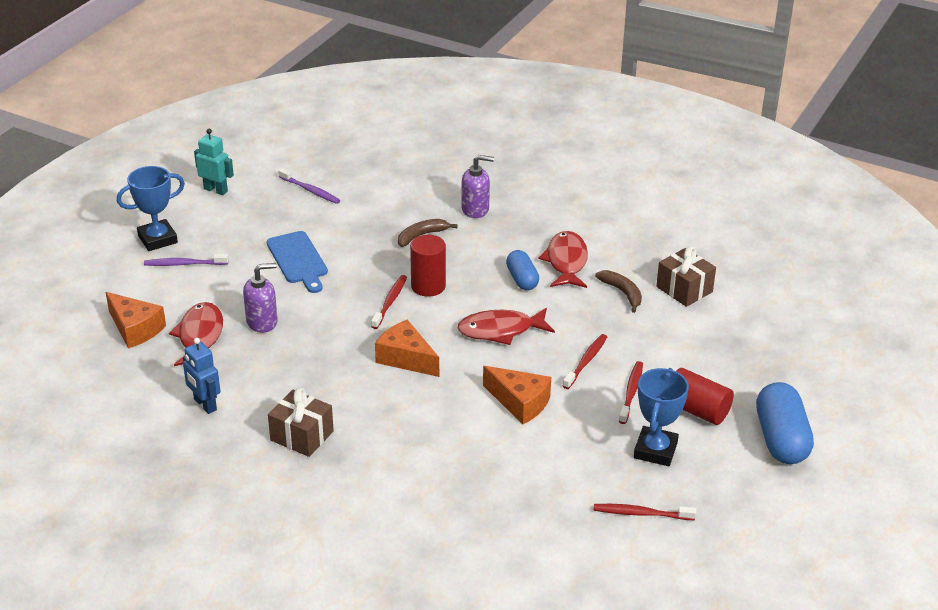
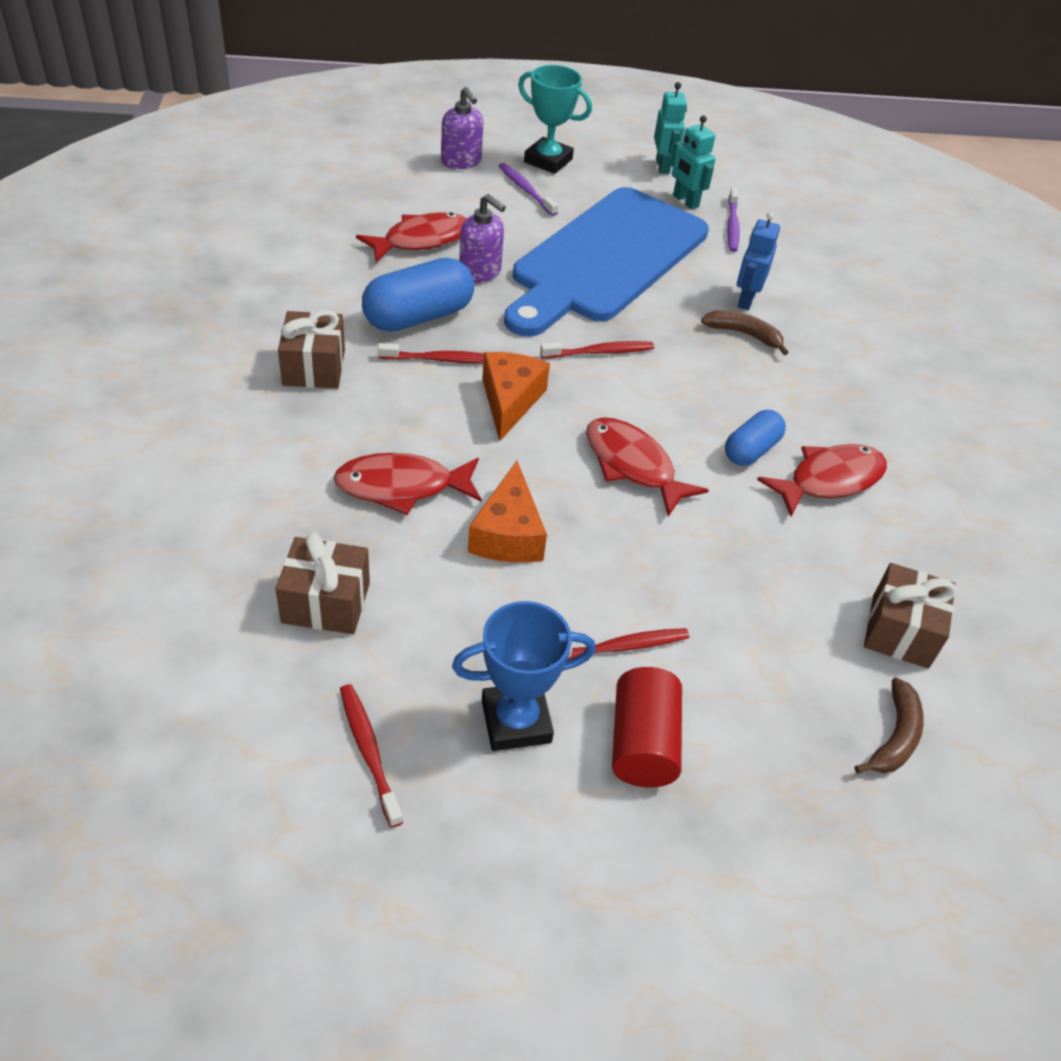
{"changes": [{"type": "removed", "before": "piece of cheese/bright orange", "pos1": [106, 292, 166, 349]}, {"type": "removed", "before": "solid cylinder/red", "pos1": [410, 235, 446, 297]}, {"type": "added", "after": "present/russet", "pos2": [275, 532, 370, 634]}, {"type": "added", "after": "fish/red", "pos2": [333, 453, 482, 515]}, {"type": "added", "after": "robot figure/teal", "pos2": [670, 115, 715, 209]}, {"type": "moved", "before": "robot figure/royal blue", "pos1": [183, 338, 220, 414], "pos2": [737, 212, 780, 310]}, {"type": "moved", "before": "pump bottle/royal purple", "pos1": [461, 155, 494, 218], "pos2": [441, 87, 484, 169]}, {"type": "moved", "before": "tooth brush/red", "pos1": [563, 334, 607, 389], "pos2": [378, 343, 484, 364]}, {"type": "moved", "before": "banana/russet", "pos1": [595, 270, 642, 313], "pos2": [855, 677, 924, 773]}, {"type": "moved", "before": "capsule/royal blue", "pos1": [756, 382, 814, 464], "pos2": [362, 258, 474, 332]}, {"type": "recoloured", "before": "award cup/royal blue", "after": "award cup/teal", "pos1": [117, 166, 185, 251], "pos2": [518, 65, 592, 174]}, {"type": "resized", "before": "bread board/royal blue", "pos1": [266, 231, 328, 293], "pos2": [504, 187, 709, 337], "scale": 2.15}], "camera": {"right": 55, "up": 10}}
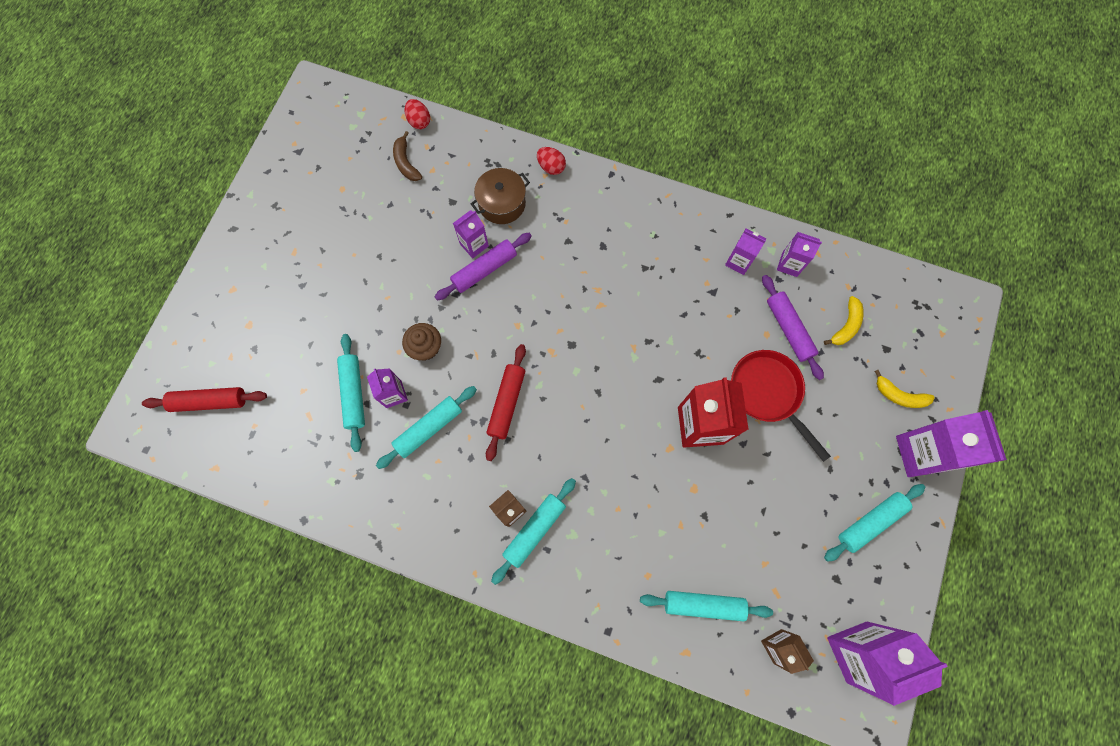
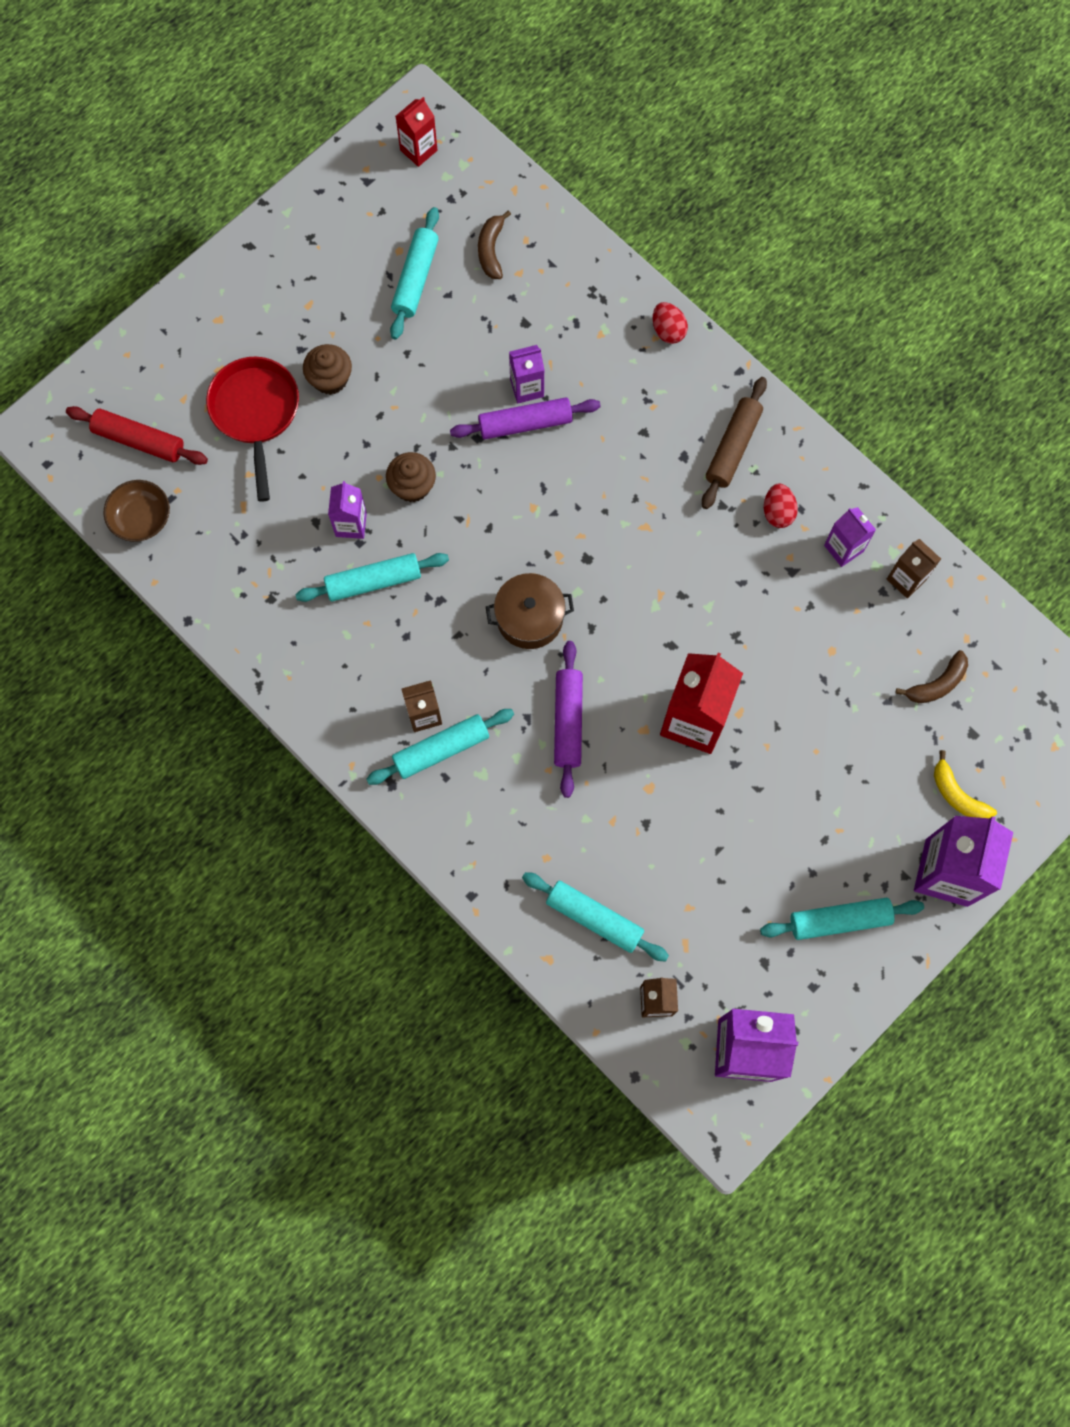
{"changes": [{"type": "removed", "before": "pastry roller/red", "pos1": [486, 344, 526, 461]}, {"type": "added", "after": "bowl/russet", "pos2": [104, 480, 170, 542]}, {"type": "added", "after": "muffin/russet", "pos2": [303, 344, 352, 395]}, {"type": "added", "after": "juice carton/red", "pos2": [396, 97, 437, 167]}, {"type": "added", "after": "pastry roller/russet", "pos2": [702, 377, 767, 509]}, {"type": "moved", "before": "pastry roller/teal", "pos1": [337, 334, 365, 452], "pos2": [390, 207, 439, 340]}, {"type": "moved", "before": "toy egg/red", "pos1": [404, 99, 430, 129], "pos2": [764, 484, 798, 528]}, {"type": "moved", "before": "stockpot/russet", "pos1": [471, 168, 530, 224], "pos2": [486, 573, 574, 649]}, {"type": "moved", "before": "frying pan/red", "pos1": [731, 350, 831, 462], "pos2": [206, 357, 299, 502]}, {"type": "moved", "before": "pastry roller/royal purple", "pos1": [762, 275, 824, 380], "pos2": [554, 641, 583, 798]}, {"type": "recoloured", "before": "juice carton/royal purple", "after": "juice carton/russet", "pos1": [777, 232, 822, 277], "pos2": [887, 539, 941, 598]}, {"type": "recoloured", "before": "banana/bright yellow", "after": "banana/russet", "pos1": [824, 296, 864, 345], "pos2": [895, 650, 968, 703]}], "camera": {"right": 25, "up": 0}}
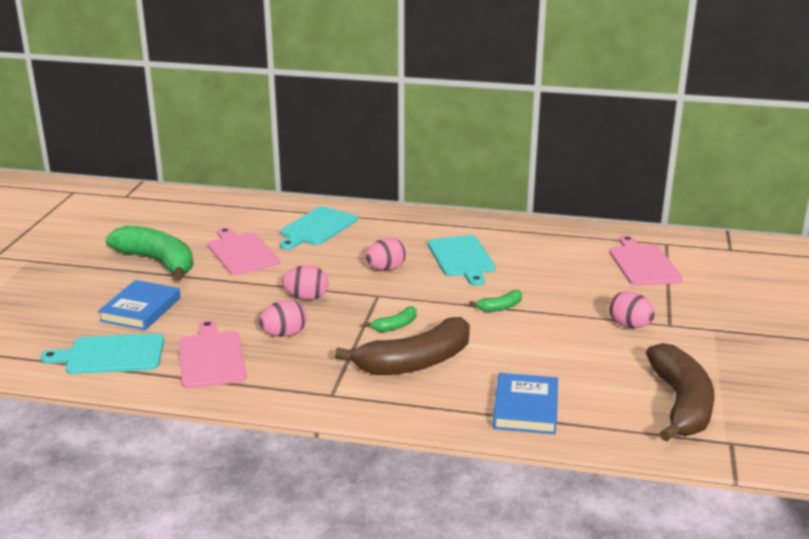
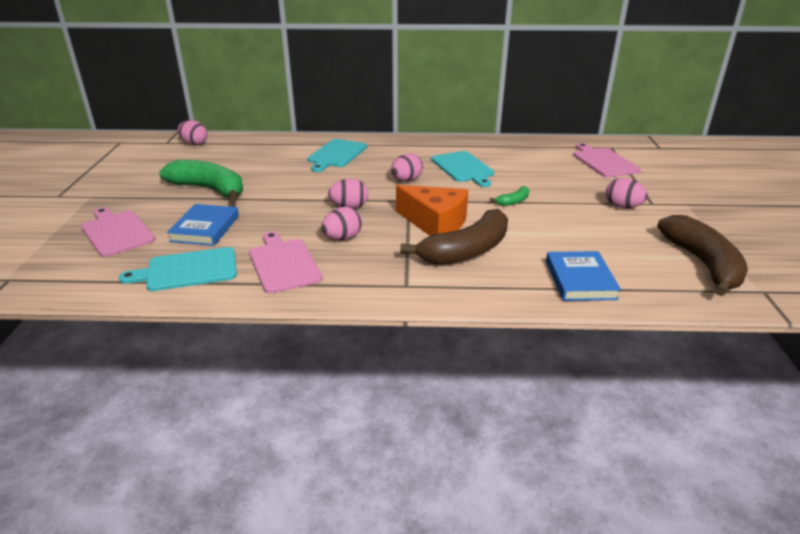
{"changes": [{"type": "added", "after": "toy egg/rose-pink", "pos2": [178, 120, 207, 145]}, {"type": "moved", "before": "bread board/rose-pink", "pos1": [208, 227, 280, 275], "pos2": [81, 207, 155, 257]}, {"type": "replaced", "before": "banana/emerald", "after": "piece of cheese/bright orange", "pos1": [364, 306, 416, 332], "pos2": [396, 185, 468, 236]}], "camera": {"right": -10, "up": 5}}
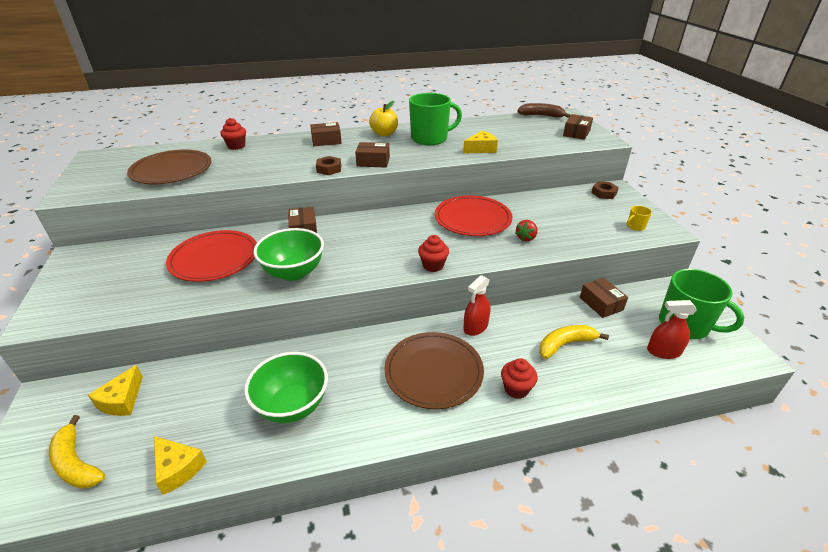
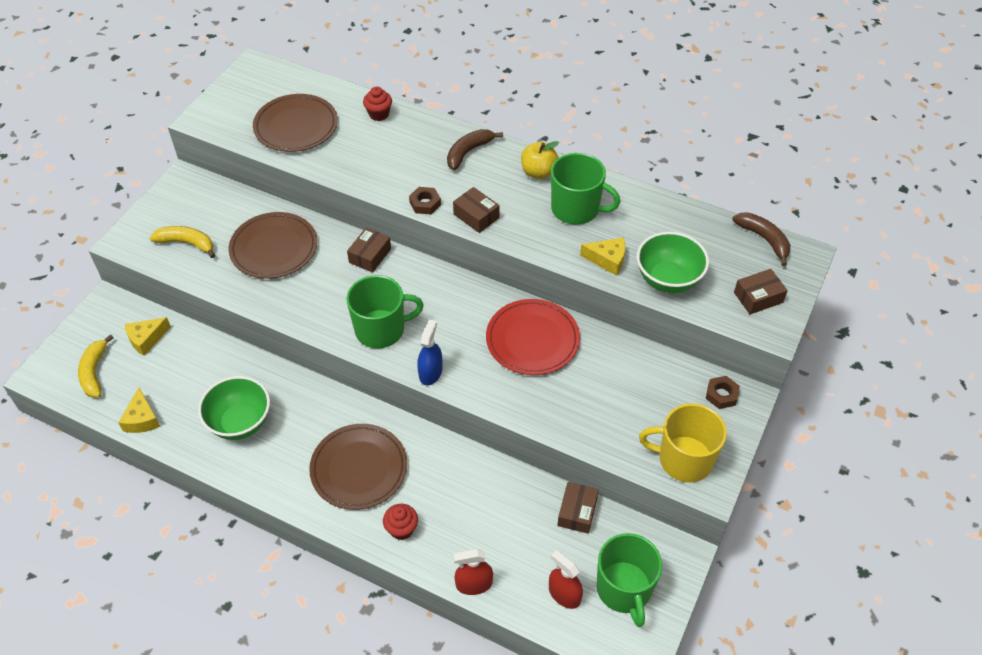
{"changes": [{"type": "removed", "before": "toy strawberry/red", "pos1": [515, 220, 538, 241]}, {"type": "added", "after": "mug/emerald", "pos2": [346, 275, 424, 348]}, {"type": "moved", "before": "bowl/emerald", "pos1": [254, 228, 324, 281], "pos2": [637, 232, 709, 293]}, {"type": "moved", "before": "spray bottle/red", "pos1": [463, 275, 490, 336], "pos2": [453, 549, 493, 595]}, {"type": "moved", "before": "banana/bright yellow", "pos1": [539, 325, 609, 359], "pos2": [150, 226, 215, 258]}, {"type": "replaced", "before": "box/russet", "after": "banana/russet", "pos1": [310, 122, 342, 146], "pos2": [447, 129, 503, 170]}, {"type": "replaced", "before": "muffin/red", "after": "spray bottle/royal blue", "pos1": [418, 235, 449, 272], "pos2": [417, 319, 442, 385]}, {"type": "recoloured", "before": "flat dish/red", "after": "flat dish/russet", "pos1": [166, 230, 257, 282], "pos2": [229, 212, 317, 279]}, {"type": "resized", "before": "mug/bright yellow", "pos1": [627, 206, 652, 231], "pos2": [639, 403, 727, 483], "scale": 2.4}], "camera": {"right": 40, "up": 15}}
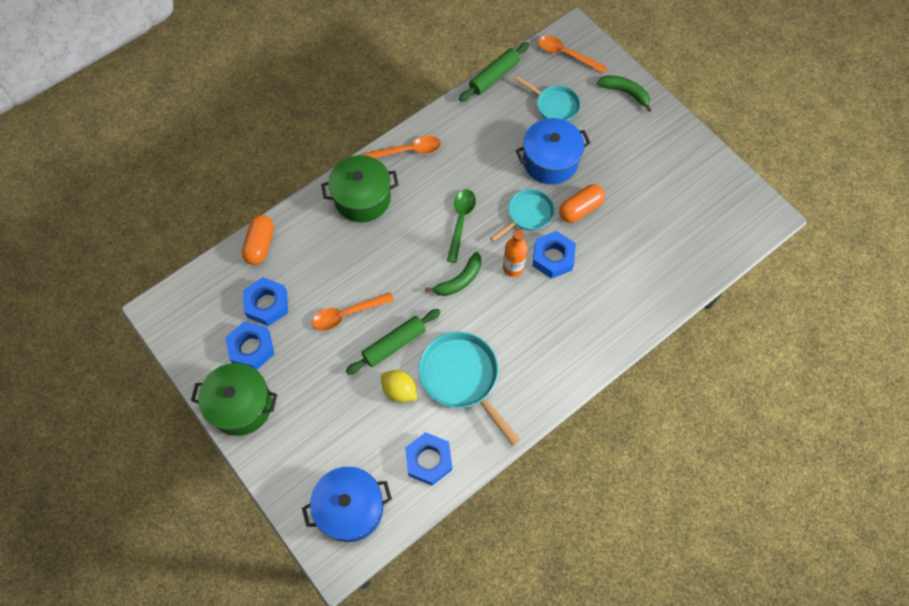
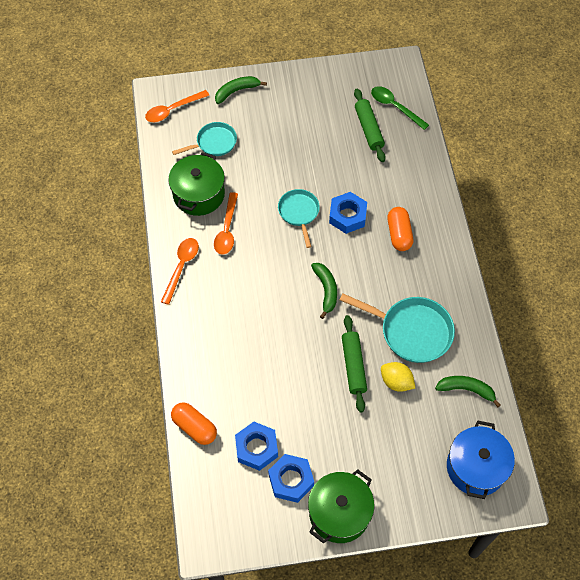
{"changes": [{"type": "removed", "before": "flask/bright orange", "pos1": [503, 230, 528, 277]}, {"type": "removed", "before": "stockpot/royal blue", "pos1": [516, 118, 590, 184]}, {"type": "moved", "before": "teaspoon/bright orange", "pos1": [312, 292, 394, 331], "pos2": [214, 192, 238, 255]}, {"type": "moved", "before": "stockpot/emerald", "pos1": [321, 155, 399, 222], "pos2": [168, 152, 225, 216]}, {"type": "moved", "before": "teaspoon/emerald", "pos1": [447, 189, 476, 263], "pos2": [371, 86, 429, 130]}, {"type": "moved", "before": "pastry roller/emerald", "pos1": [459, 42, 530, 102], "pos2": [354, 89, 386, 162]}, {"type": "moved", "before": "capsule/bright orange", "pos1": [559, 184, 605, 223], "pos2": [387, 207, 413, 251]}, {"type": "replaced", "before": "hexagon nut/royal blue", "after": "banana/emerald", "pos1": [405, 432, 452, 486], "pos2": [435, 376, 501, 407]}, {"type": "turned", "before": "lemon/bright yellow", "pos1": [381, 370, 417, 403], "pos2": [381, 362, 415, 392], "turn": 60}, {"type": "turned", "before": "frying pan/teal", "pos1": [419, 332, 520, 446], "pos2": [340, 293, 455, 363], "turn": -150}], "camera": {"right": -60, "up": -5}}
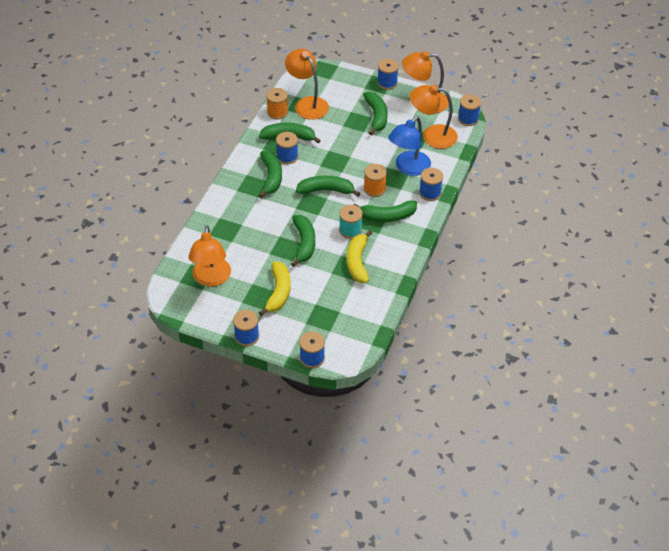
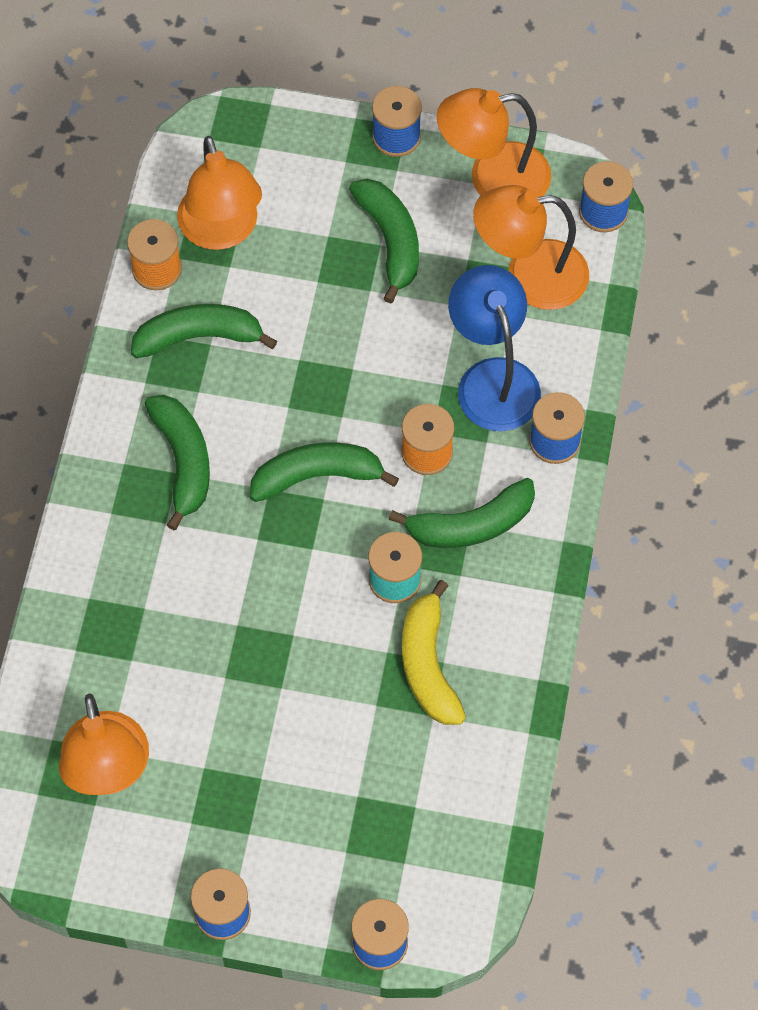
{"changes": [{"type": "removed", "before": "banana/bright yellow", "pos1": [259, 262, 291, 316]}, {"type": "removed", "before": "reel of thread/royal blue", "pos1": [276, 132, 298, 164]}, {"type": "removed", "before": "banana/emerald", "pos1": [291, 215, 315, 267]}, {"type": "turned", "before": "reading lamp/bright orange", "pos1": [285, 49, 329, 120], "pos2": [177, 136, 262, 250], "turn": -150}, {"type": "turned", "before": "reading lamp/royal blue", "pos1": [388, 116, 431, 176], "pos2": [448, 265, 541, 431], "turn": 135}], "camera": {"right": -10, "up": 15}}
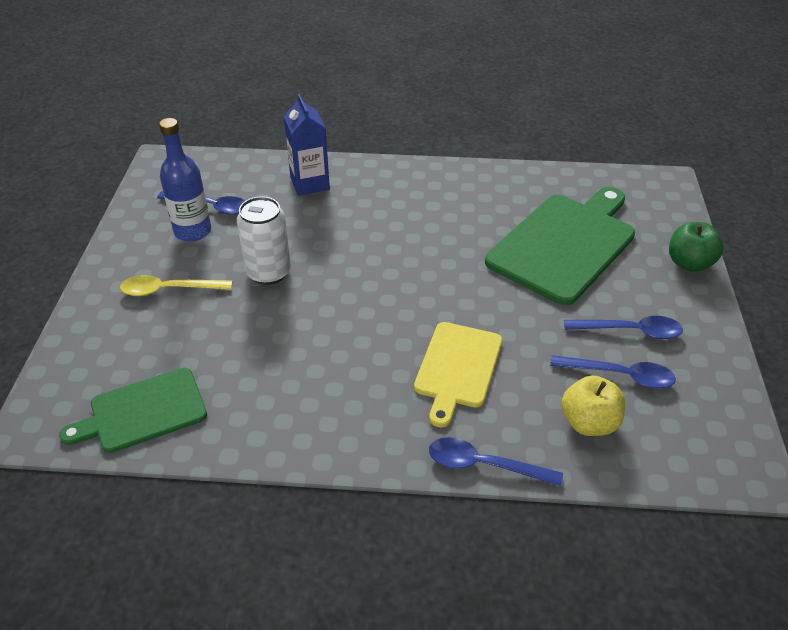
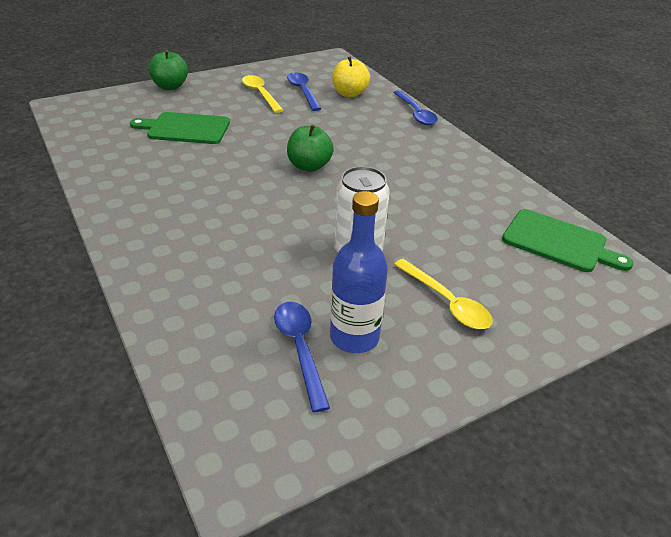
{"changes": [{"type": "removed", "before": "juice carton/royal blue", "pos1": [284, 94, 330, 196]}, {"type": "removed", "before": "bread board/bright yellow", "pos1": [414, 322, 502, 428]}, {"type": "added", "after": "toy apple/emerald", "pos2": [287, 124, 334, 172]}, {"type": "recoloured", "before": "teaspoon/royal blue", "after": "teaspoon/bright yellow", "pos1": [564, 316, 683, 339], "pos2": [242, 75, 284, 113]}, {"type": "resized", "before": "bread board/emerald", "pos1": [485, 187, 635, 305], "pos2": [130, 112, 230, 144], "scale": 0.6}], "camera": {"right": -125, "up": -5}}
